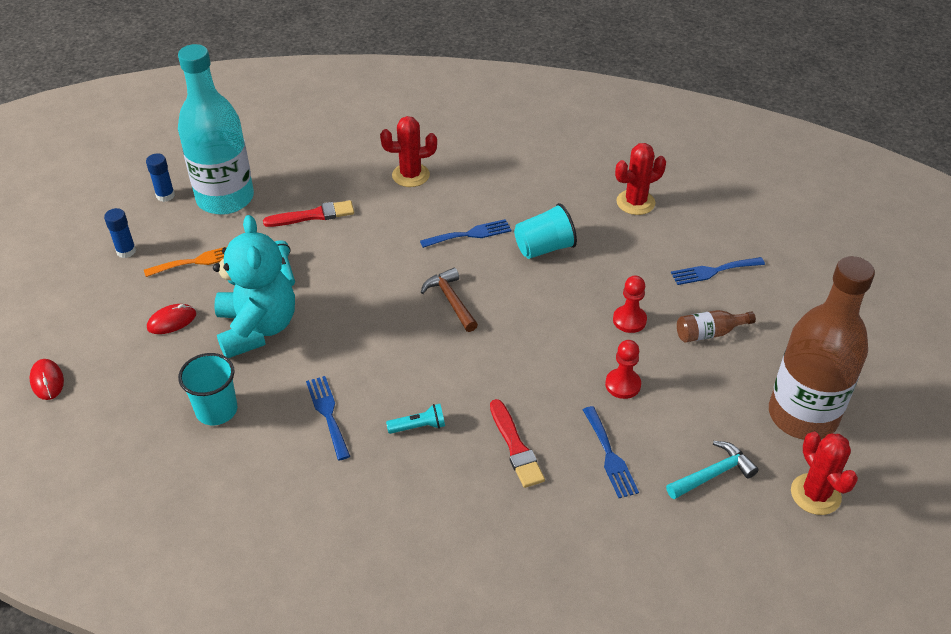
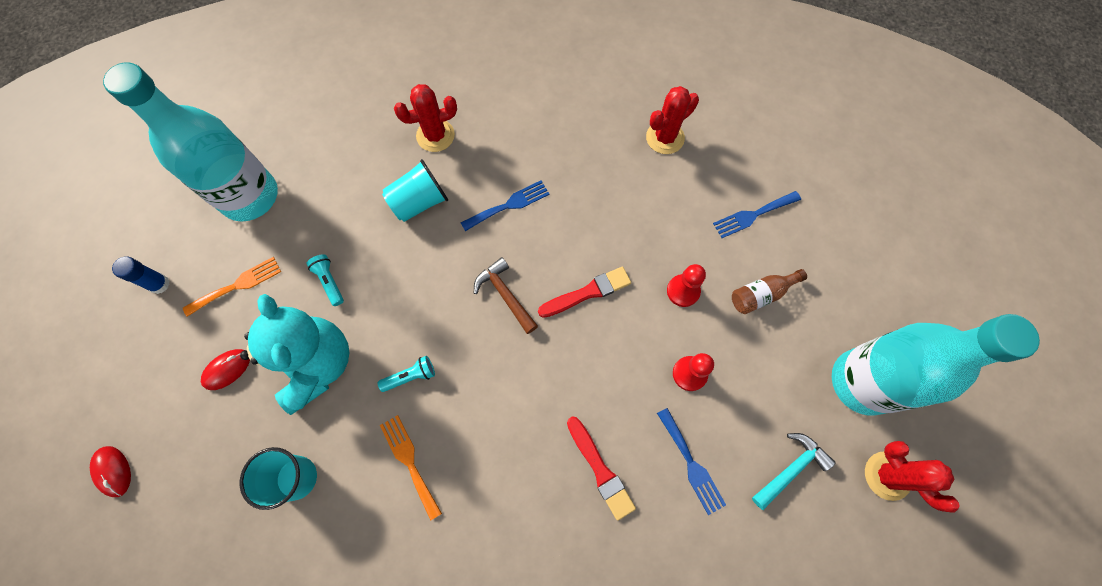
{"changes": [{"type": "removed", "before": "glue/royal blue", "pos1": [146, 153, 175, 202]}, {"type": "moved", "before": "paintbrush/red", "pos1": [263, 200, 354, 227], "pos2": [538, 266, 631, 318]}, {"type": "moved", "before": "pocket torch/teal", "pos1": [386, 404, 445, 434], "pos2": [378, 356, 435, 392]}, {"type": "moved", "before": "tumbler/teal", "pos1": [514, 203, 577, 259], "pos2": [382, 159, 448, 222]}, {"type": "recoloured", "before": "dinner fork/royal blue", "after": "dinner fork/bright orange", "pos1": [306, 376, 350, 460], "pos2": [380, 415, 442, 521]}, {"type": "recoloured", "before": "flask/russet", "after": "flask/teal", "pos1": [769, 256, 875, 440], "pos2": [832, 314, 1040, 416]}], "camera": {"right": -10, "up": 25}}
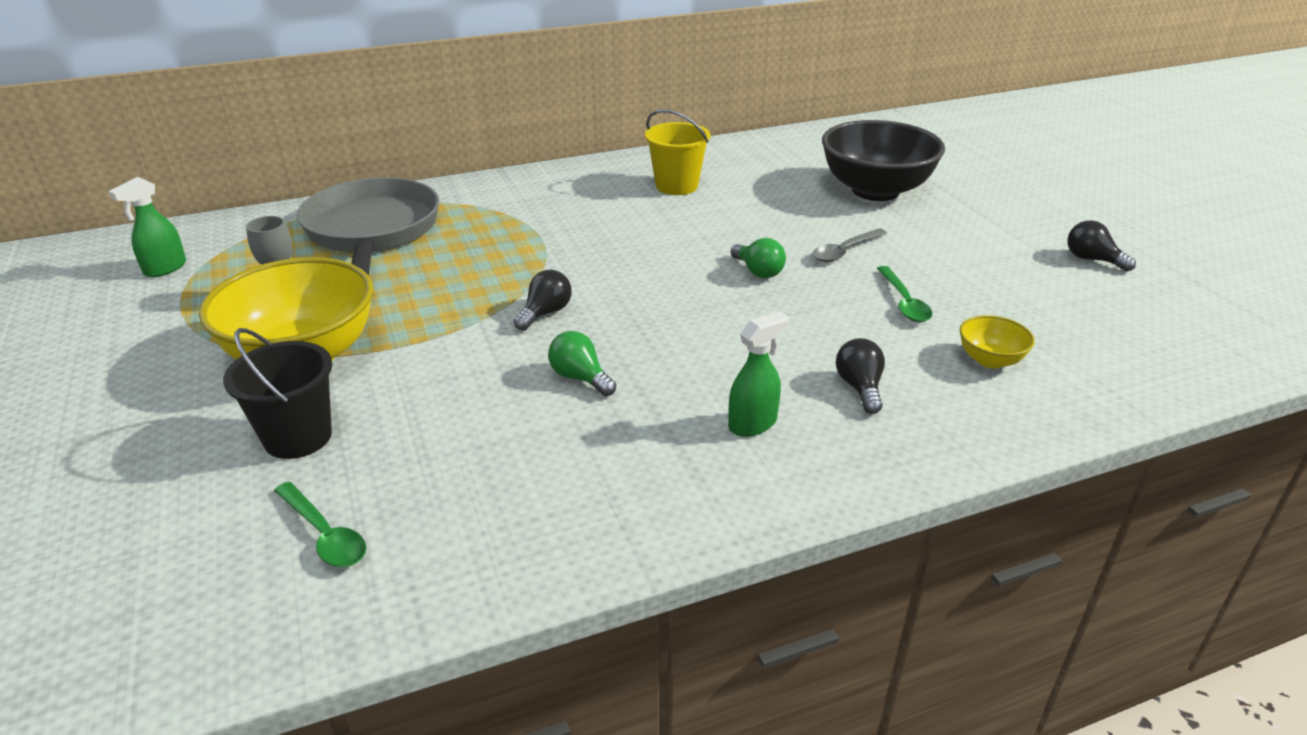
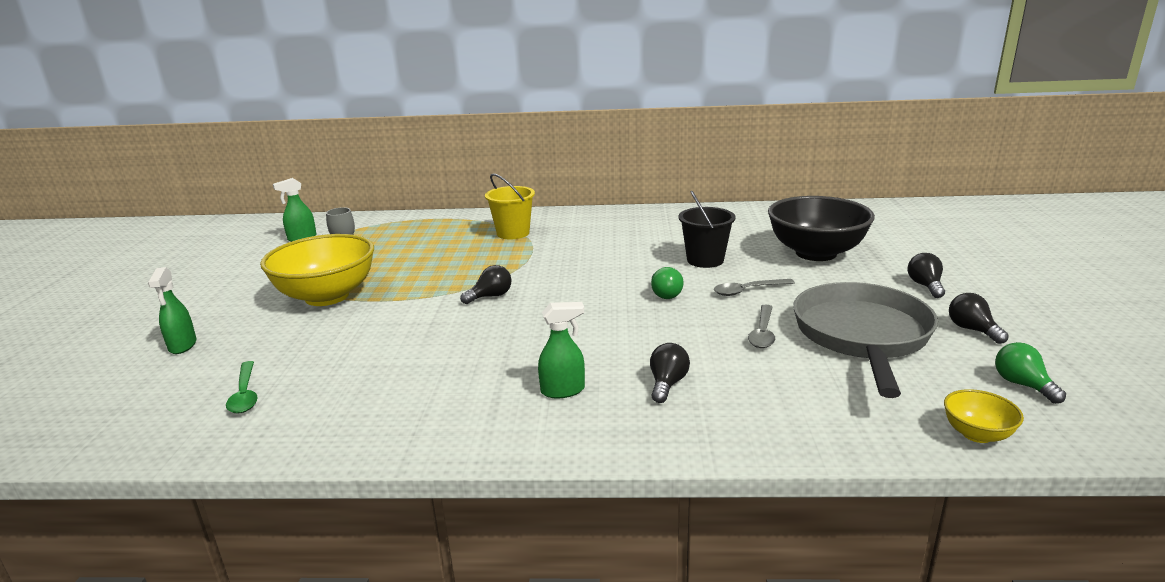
{"changes": [{"type": "added", "after": "spray bottle/emerald", "pos2": [148, 267, 196, 354]}, {"type": "added", "after": "light bulb/jet-black", "pos2": [908, 253, 945, 298]}, {"type": "moved", "before": "bucket/jet-black", "pos1": [223, 328, 332, 459], "pos2": [679, 191, 736, 268]}, {"type": "moved", "before": "frying pan/ash-grey", "pos1": [297, 177, 440, 276], "pos2": [793, 282, 938, 398]}, {"type": "moved", "before": "light bulb/emerald", "pos1": [548, 331, 616, 396], "pos2": [995, 342, 1066, 404]}, {"type": "moved", "before": "bucket/bright yellow", "pos1": [645, 109, 711, 195], "pos2": [485, 173, 535, 239]}, {"type": "moved", "before": "bowl/bright yellow", "pos1": [960, 315, 1035, 368], "pos2": [944, 389, 1024, 443]}, {"type": "recoloured", "before": "teaspoon/emerald", "after": "teaspoon/ash-grey", "pos1": [877, 266, 932, 322], "pos2": [748, 304, 775, 348]}], "camera": {"right": 25, "up": -10}}
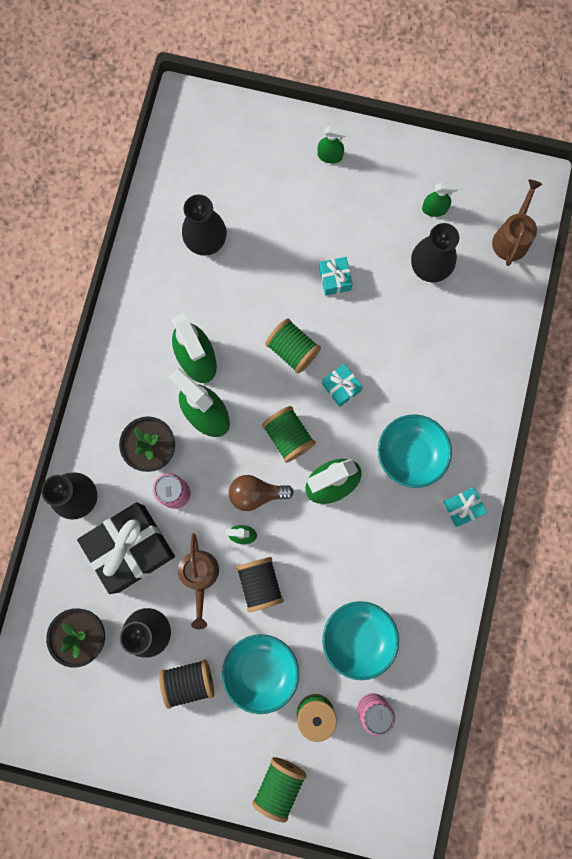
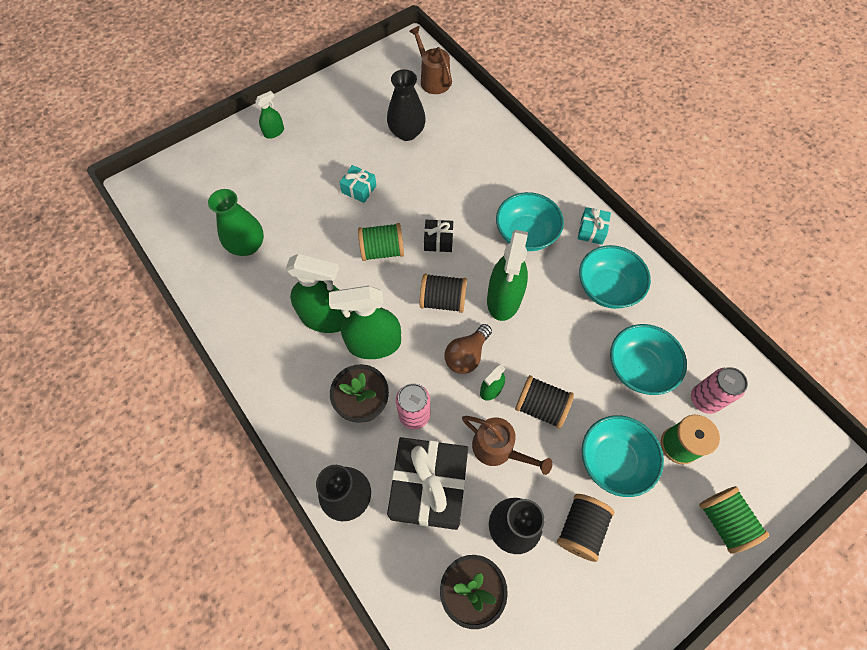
{"changes": [{"type": "removed", "before": "spray bottle/emerald", "pos1": [422, 183, 458, 217]}, {"type": "added", "after": "bowl/teal", "pos2": [579, 245, 651, 309]}, {"type": "recoloured", "before": "flower vase/jet-black", "after": "flower vase/emerald", "pos1": [182, 195, 227, 256], "pos2": [208, 189, 264, 256]}, {"type": "recoloured", "before": "reel of thread/emerald", "after": "reel of thread/jet-black", "pos1": [262, 406, 316, 463], "pos2": [420, 274, 467, 313]}, {"type": "recoloured", "before": "present/teal", "after": "present/jet-black", "pos1": [322, 364, 363, 407], "pos2": [424, 220, 453, 252]}], "camera": {"right": -50, "up": -15}}
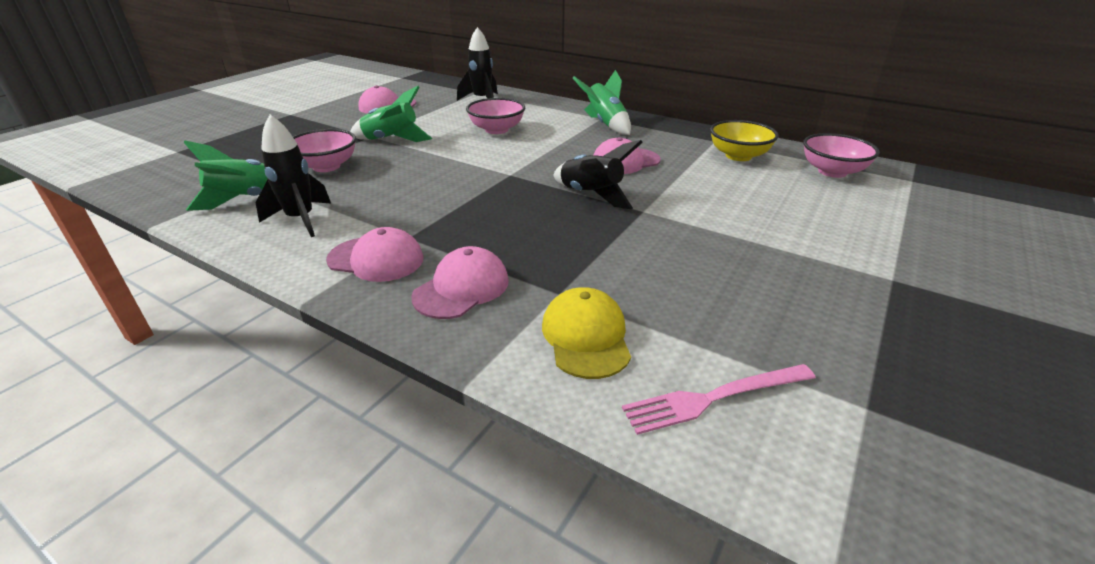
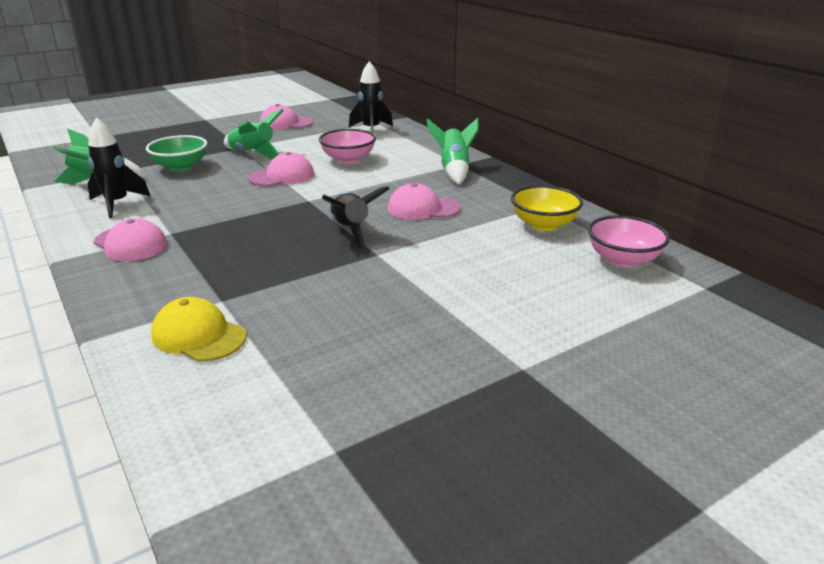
{"changes": [{"type": "removed", "before": "dinner fork/rose-pink", "pos1": [622, 364, 816, 435]}, {"type": "moved", "before": "baseball cap/rose-pink", "pos1": [411, 246, 509, 319], "pos2": [249, 152, 314, 186]}, {"type": "recoloured", "before": "bowl/rose-pink", "after": "bowl/emerald", "pos1": [293, 129, 356, 172], "pos2": [146, 135, 207, 171]}, {"type": "turned", "before": "baseball cap/bright yellow", "pos1": [542, 287, 631, 379], "pos2": [151, 297, 247, 362], "turn": -75}], "camera": {"right": 25, "up": -5}}
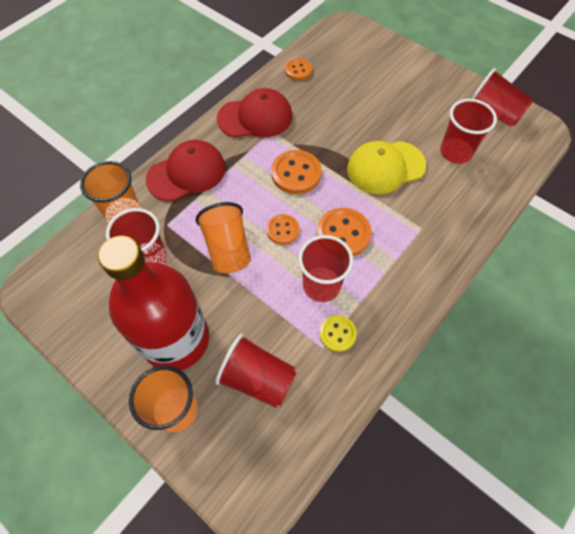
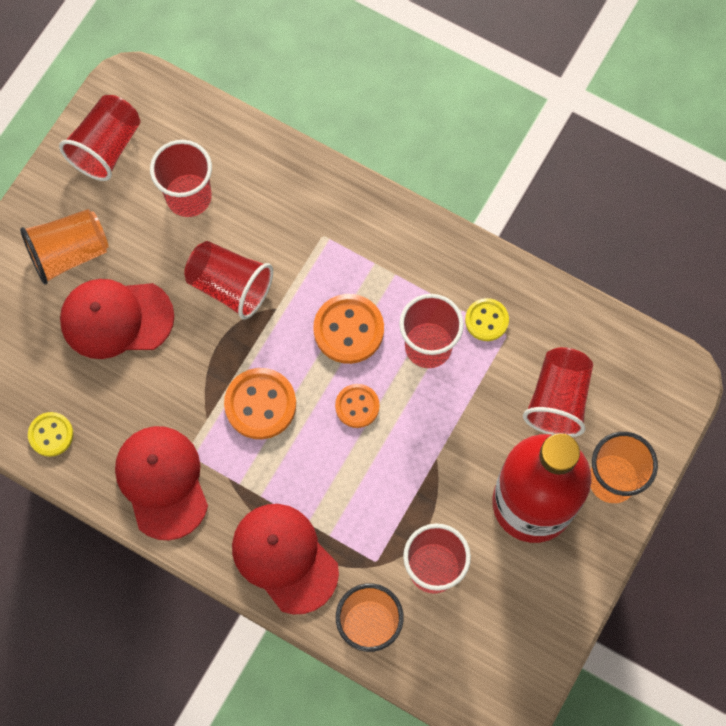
{"changes": [{"type": "added", "after": "baseball cap/red", "pos2": [60, 279, 174, 359]}, {"type": "moved", "before": "tumbler/bright orange", "pos1": [196, 202, 251, 273], "pos2": [20, 209, 109, 285]}, {"type": "replaced", "before": "baseball cap/bright yellow", "after": "tumbler/red", "pos1": [347, 141, 426, 194], "pos2": [184, 241, 273, 320]}, {"type": "recoloured", "before": "sewing button/bright orange", "after": "sewing button/bright yellow", "pos1": [285, 59, 312, 81], "pos2": [28, 412, 73, 457]}], "camera": {"right": -100, "up": 10}}
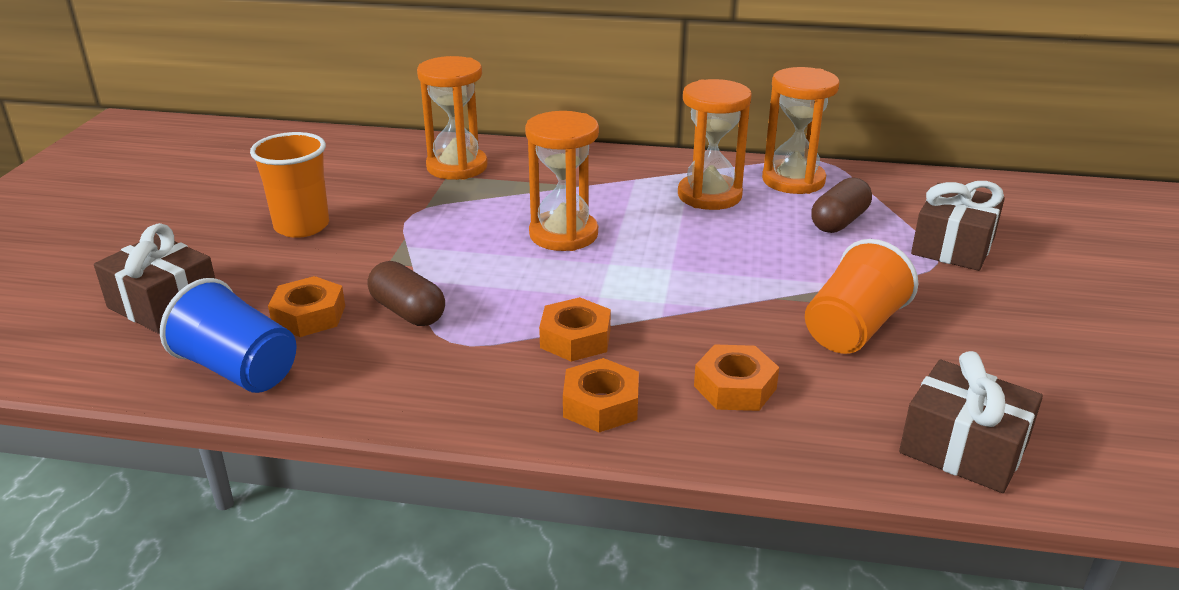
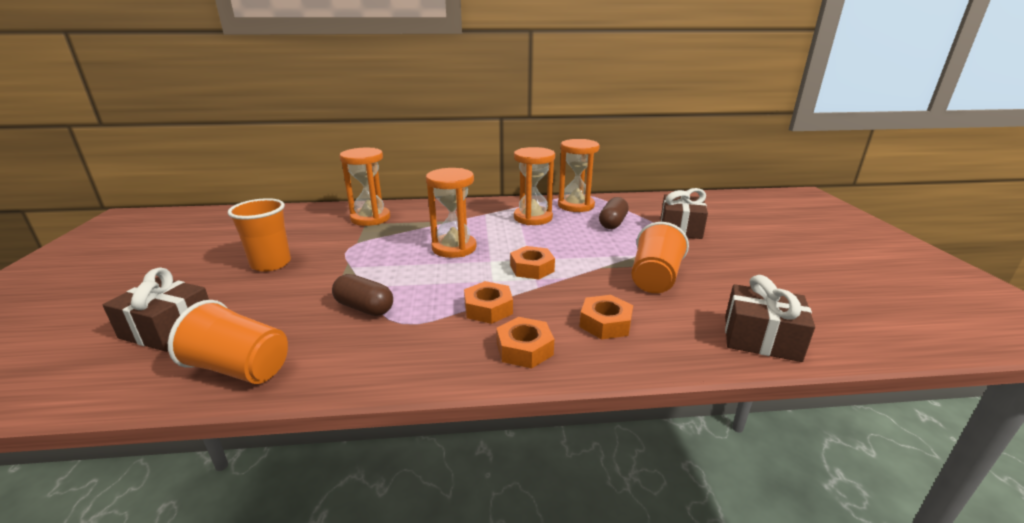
{"changes": [{"type": "moved", "before": "hexagon nut/bright orange", "pos1": [268, 276, 345, 337], "pos2": [510, 246, 555, 280]}, {"type": "recoloured", "before": "tumbler/royal blue", "after": "tumbler/bright orange", "pos1": [160, 278, 297, 393], "pos2": [168, 300, 288, 384]}], "camera": {"right": -15, "up": -5}}
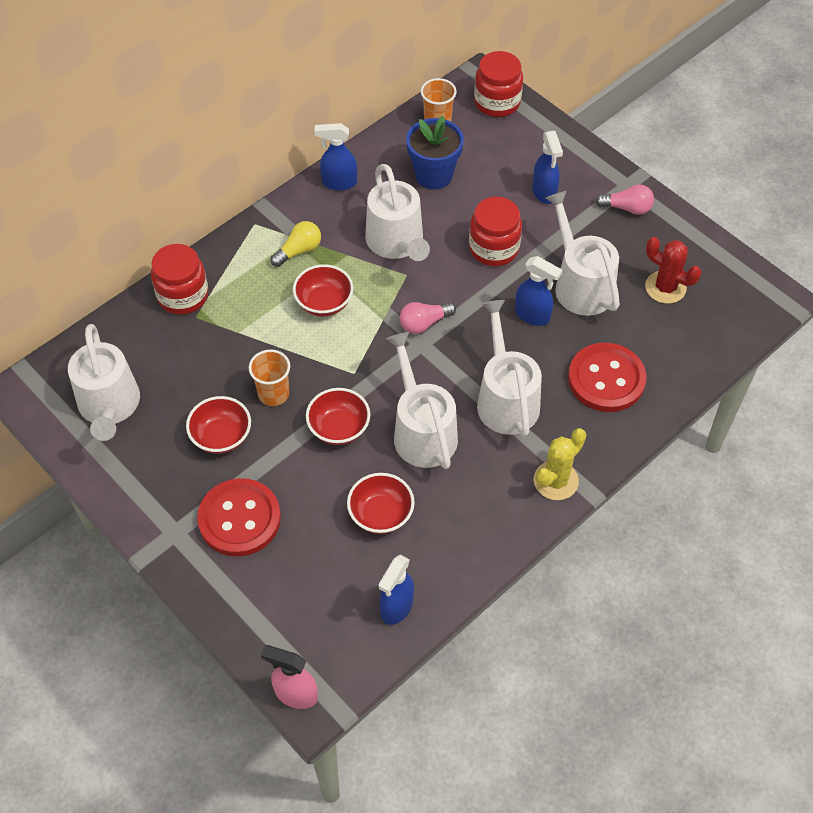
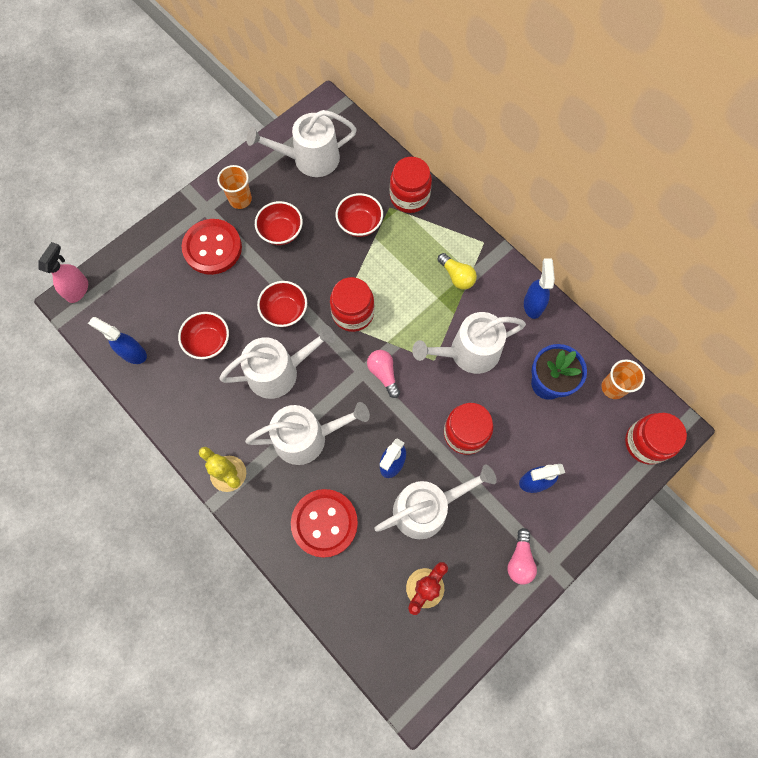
{"changes": [{"type": "added", "after": "jar/red", "pos2": [330, 277, 374, 332]}, {"type": "moved", "before": "tumbler/bright orange", "pos1": [249, 349, 290, 406], "pos2": [217, 165, 252, 209]}, {"type": "moved", "before": "bowl/red", "pos1": [293, 264, 353, 317], "pos2": [336, 193, 383, 237]}], "camera": {"right": 90, "up": 15}}
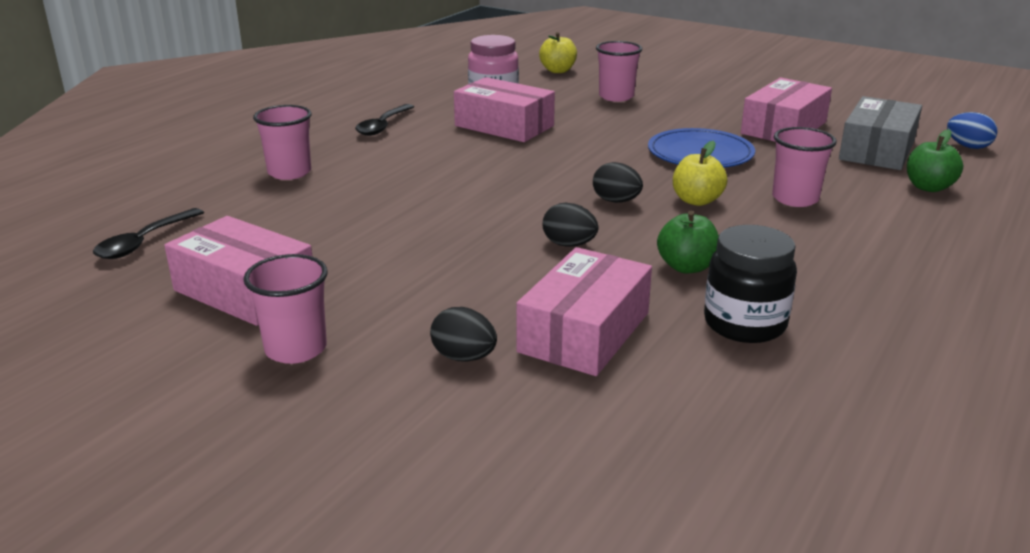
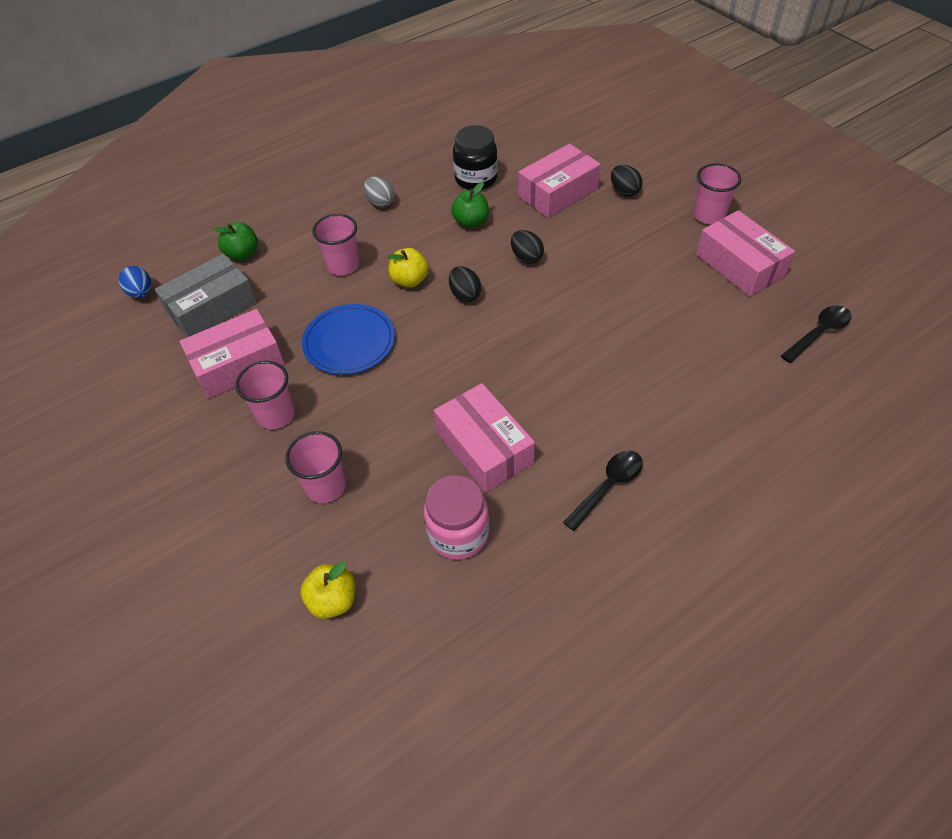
{"changes": [{"type": "added", "after": "toy egg/ash-grey", "pos2": [364, 176, 395, 207]}, {"type": "moved", "before": "tumbler/rose-pink", "pos1": [253, 105, 312, 180], "pos2": [235, 361, 295, 429]}], "camera": {"right": -155, "up": 25}}
